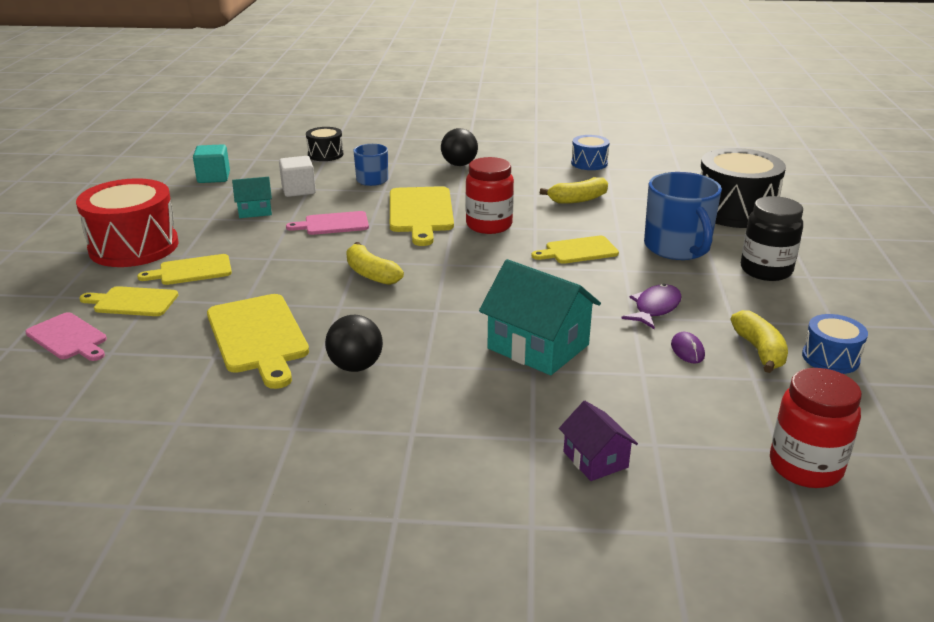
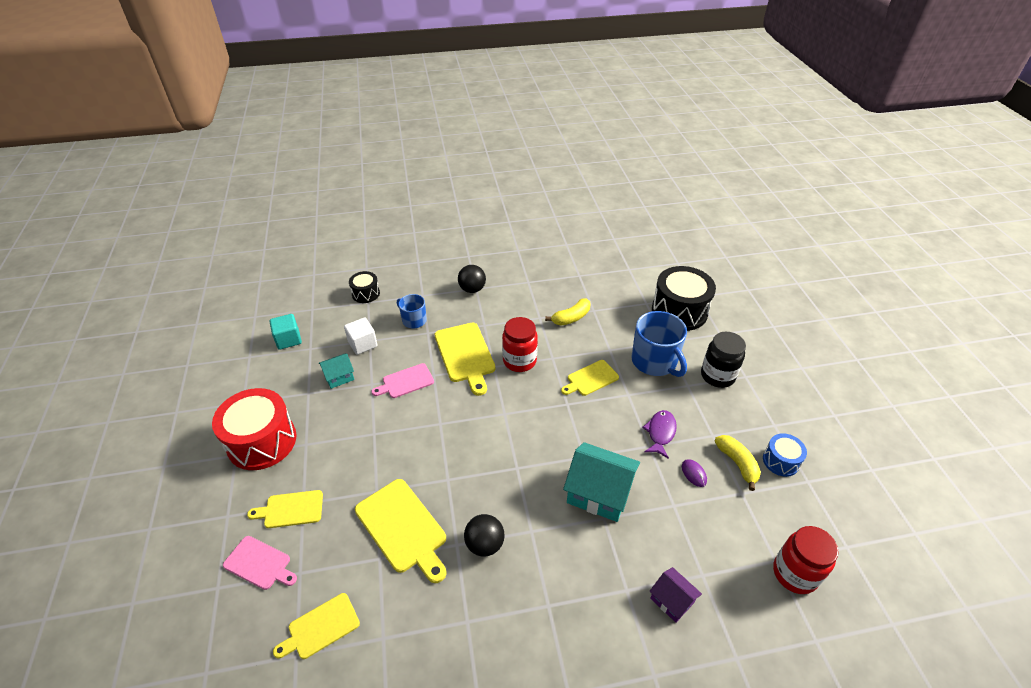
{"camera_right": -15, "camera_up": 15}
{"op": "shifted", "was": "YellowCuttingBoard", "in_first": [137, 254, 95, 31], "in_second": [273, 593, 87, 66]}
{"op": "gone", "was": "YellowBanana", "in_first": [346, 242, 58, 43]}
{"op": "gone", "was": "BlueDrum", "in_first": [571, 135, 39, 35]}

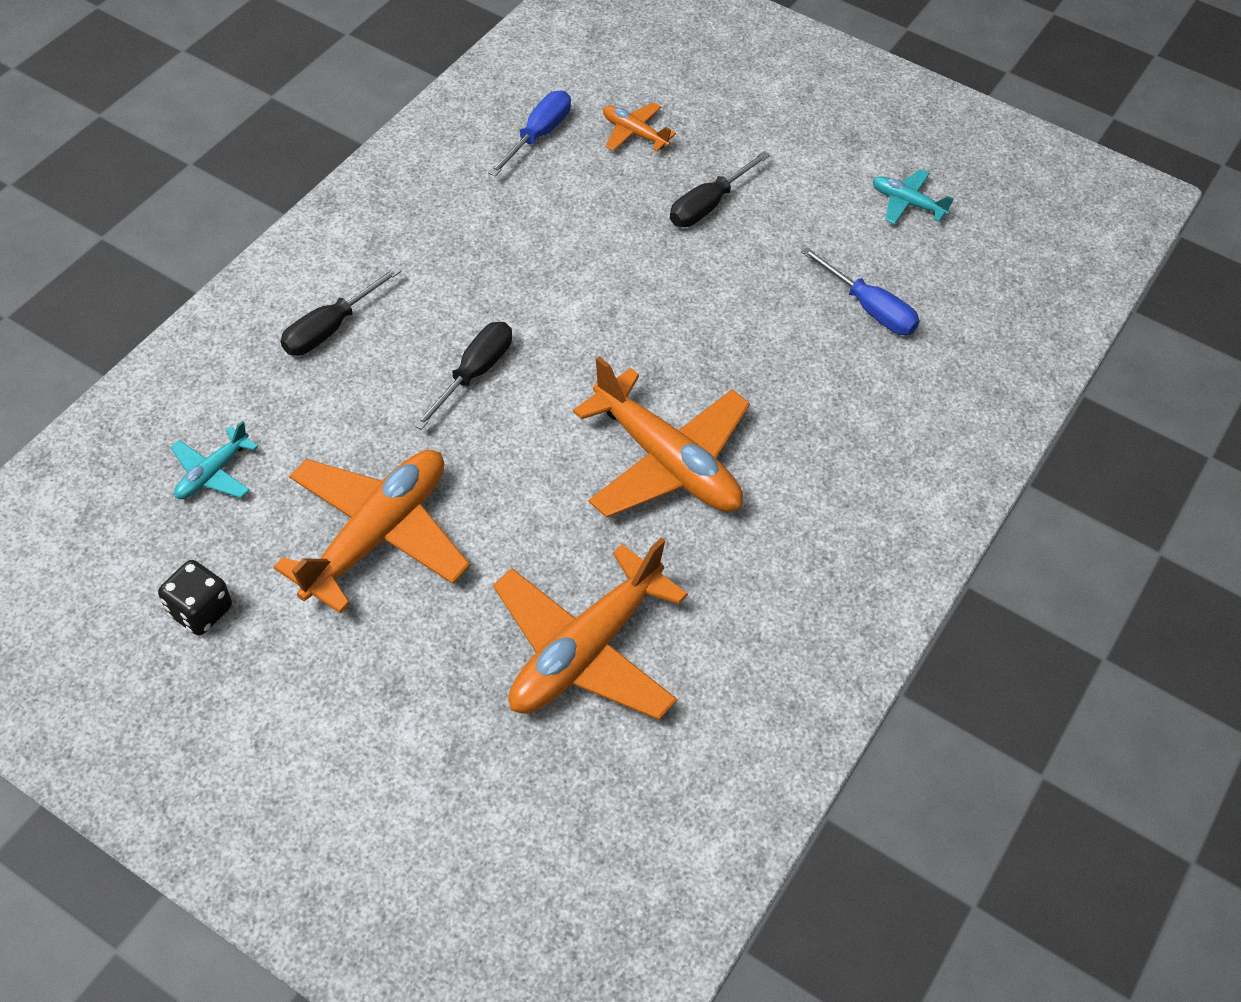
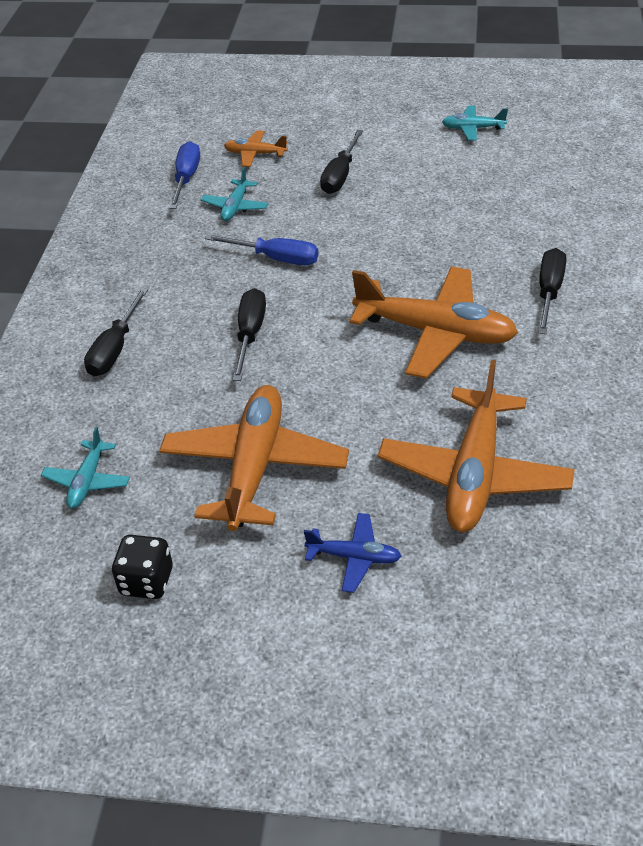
{"camera_right": -20, "camera_up": -10}
{"op": "shifted", "was": "BlueScrewdriver", "in_first": [801, 247, 119, 88], "in_second": [205, 234, 113, 31]}
{"op": "new", "now": "TurquoisePlane", "in_second": [201, 167, 68, 54]}
{"op": "new", "now": "BluePlane", "in_second": [304, 513, 97, 80]}
{"op": "new", "now": "BlackScrewdriver", "in_second": [538, 248, 28, 86]}

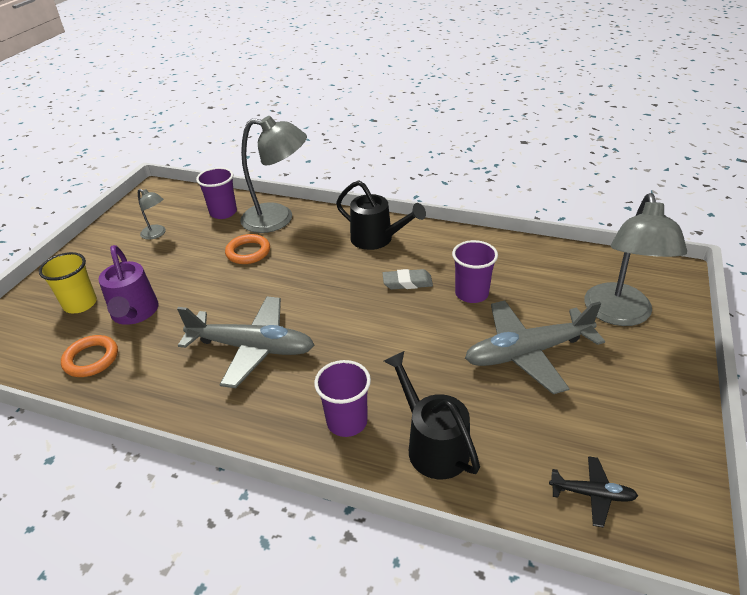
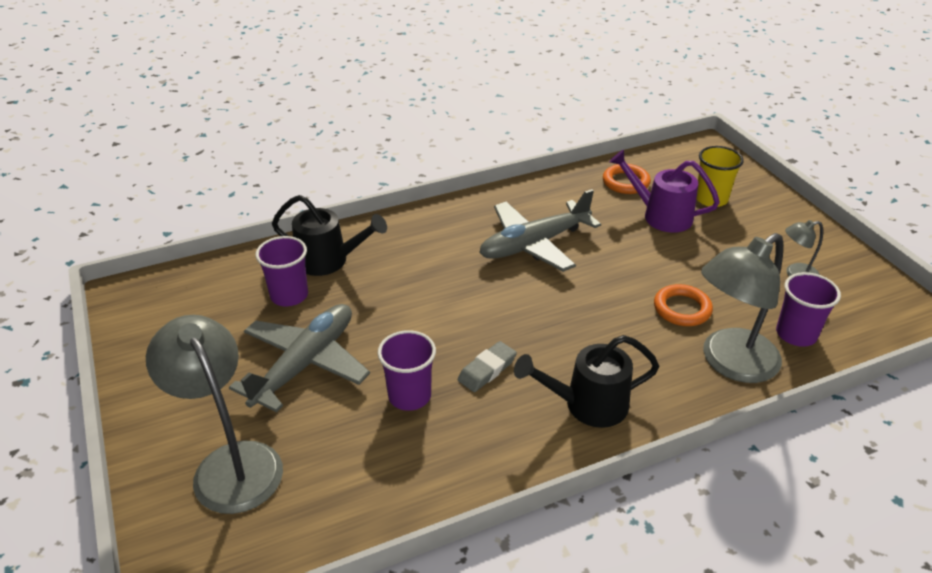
{"camera_right": 135, "camera_up": 0}
{"op": "shifted", "was": "PurpleCup", "in_first": [314, 360, 57, 77], "in_second": [255, 236, 53, 70]}
{"op": "gone", "was": "BlackPlane", "in_first": [549, 456, 89, 72]}

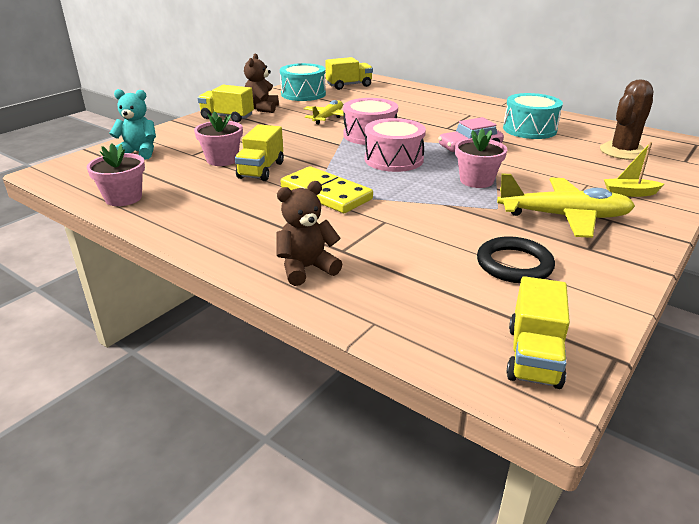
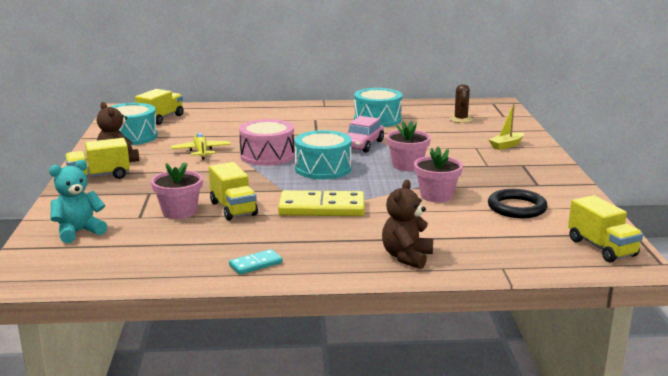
{"camera_right": -40, "camera_up": -10}
{"op": "shifted", "was": "PinkFlowerPot", "in_first": [87, 143, 58, 63], "in_second": [414, 147, 49, 55]}
{"op": "repainted", "was": "PinkDrum", "now": "TurquoiseDrum", "in_first": [365, 118, 61, 54], "in_second": [295, 130, 57, 49]}
{"op": "gone", "was": "YellowPlane", "in_first": [497, 173, 138, 65]}
{"op": "scaled", "was": "BrownCactus", "in_first": [600, 79, 53, 81], "in_second": [449, 84, 24, 39], "ratio": 0.62}
{"op": "new", "now": "TurquoiseDomino", "in_second": [229, 249, 54, 26]}

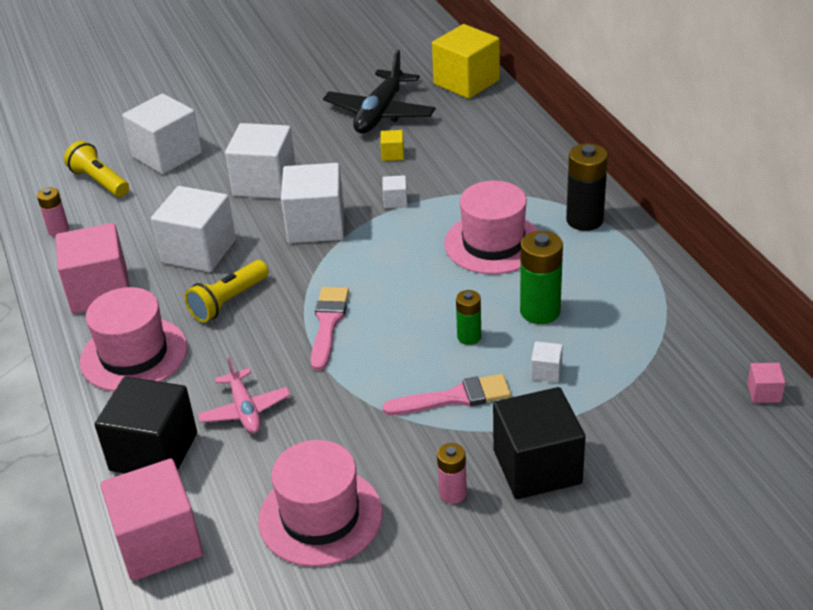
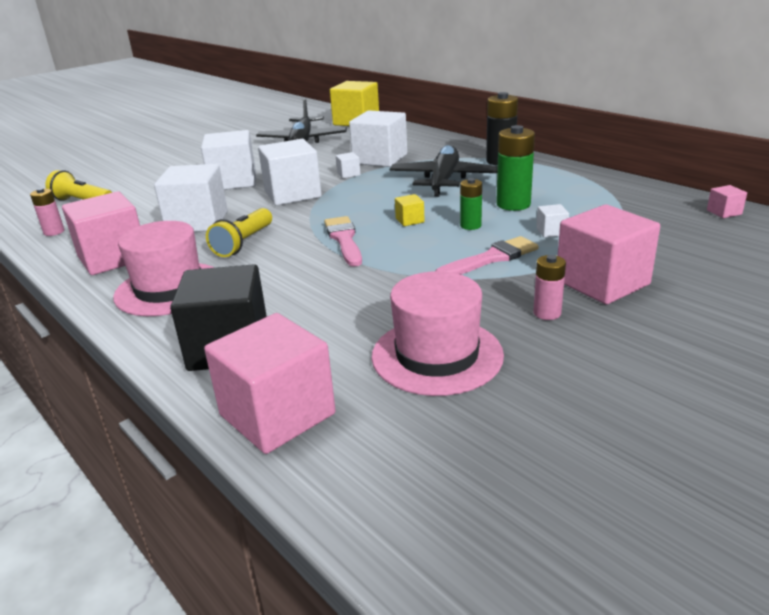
{"camera_right": -20, "camera_up": -10}
{"op": "shifted", "was": "WhiteCube", "in_first": [122, 94, 80, 80], "in_second": [349, 110, 58, 57]}
{"op": "gone", "was": "PinkPlane", "in_first": [198, 357, 92, 77]}
{"op": "shifted", "was": "YellowCube", "in_first": [380, 130, 24, 31], "in_second": [395, 194, 30, 32]}
{"op": "swapped", "was": "PinkHat", "now": "BlackPlane", "in_first": [444, 181, 95, 93], "in_second": [389, 145, 109, 52]}
{"op": "repainted", "was": "BlackCube", "now": "PinkCube", "in_first": [493, 387, 93, 112], "in_second": [558, 204, 102, 101]}

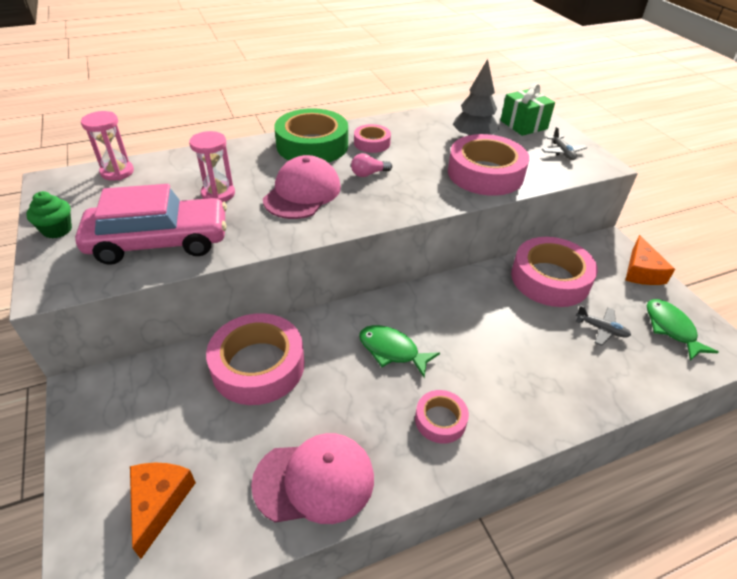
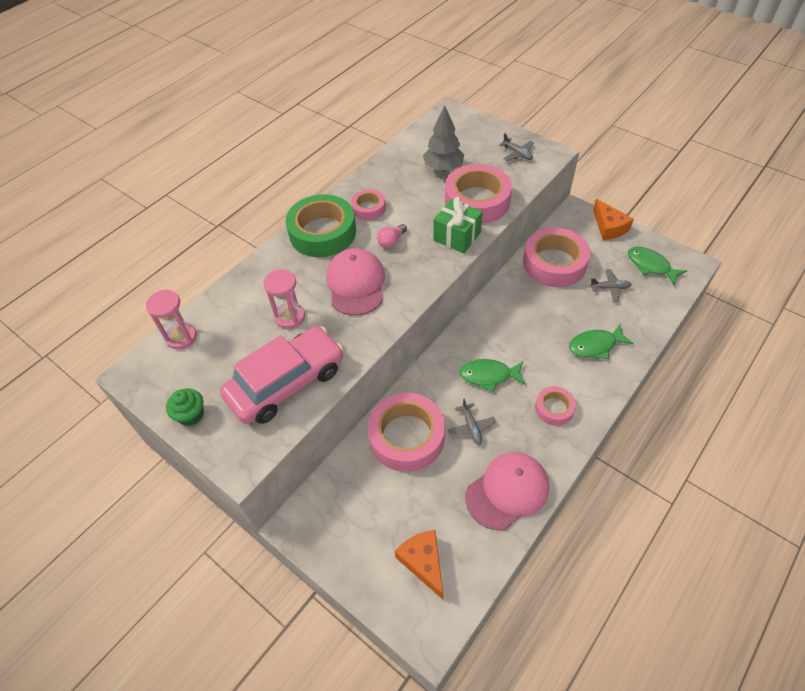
{"camera_right": -25, "camera_up": 10}
{"op": "shifted", "was": "GreenGift", "in_first": [500, 83, 55, 53], "in_second": [433, 197, 50, 56]}
{"op": "new", "now": "GreyPlane", "in_second": [448, 398, 48, 47]}
{"op": "new", "now": "GreenFish", "in_second": [569, 324, 65, 35]}

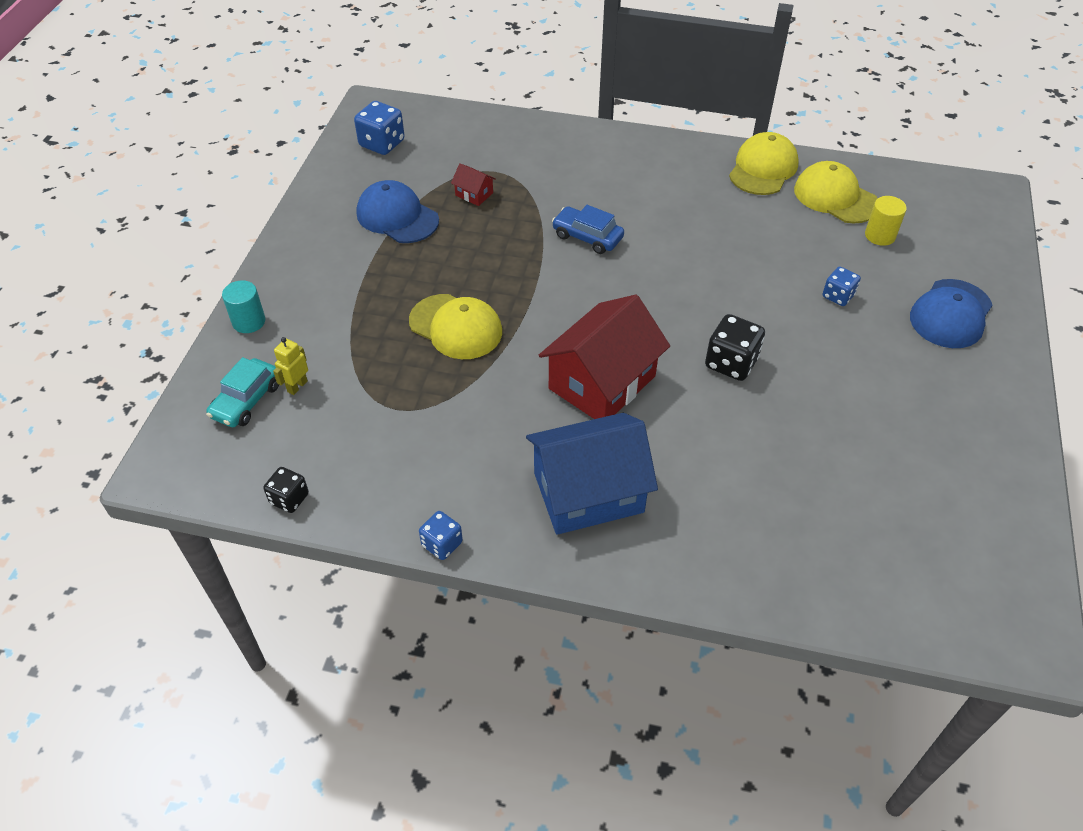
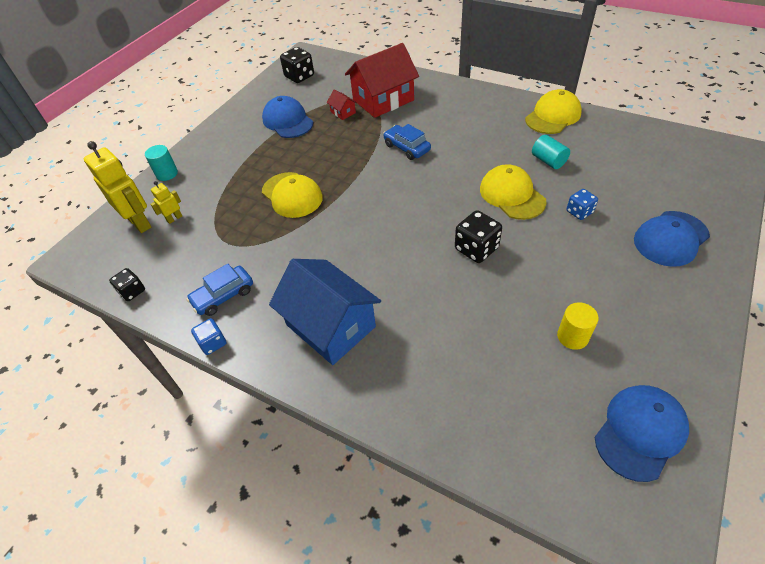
{"camera_right": 20, "camera_up": 0}
{"op": "swapped", "was": "TurquoiseCar", "now": "YellowRobot", "in_first": [206, 357, 73, 70], "in_second": [84, 141, 67, 92]}
{"op": "repainted", "was": "BlueDice", "now": "BlackDice", "in_first": [354, 101, 51, 54], "in_second": [280, 47, 34, 36]}
{"op": "rotated", "was": "BlueHouse", "in_first": [526, 413, 132, 122], "in_second": [269, 259, 112, 106], "clockwise": 45}
{"op": "shifted", "was": "RedHouse", "in_first": [539, 295, 131, 124], "in_second": [345, 43, 74, 75]}
{"op": "shifted", "was": "YellowCap", "in_first": [794, 161, 84, 63], "in_second": [480, 164, 67, 56]}
{"op": "shifted", "was": "YellowCylinder", "in_first": [865, 196, 42, 50], "in_second": [557, 302, 42, 48]}
{"op": "new", "now": "BlueCar", "in_second": [186, 264, 67, 52]}
{"op": "new", "now": "TurquoiseCylinder", "in_second": [532, 135, 38, 34]}
{"op": "new", "now": "BlueCap", "in_second": [595, 385, 94, 97]}

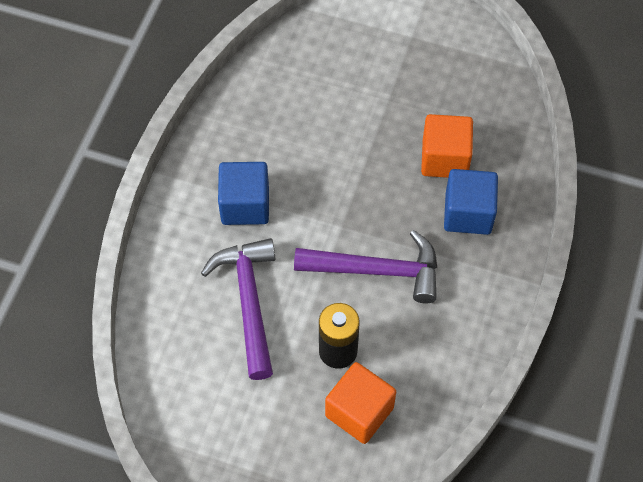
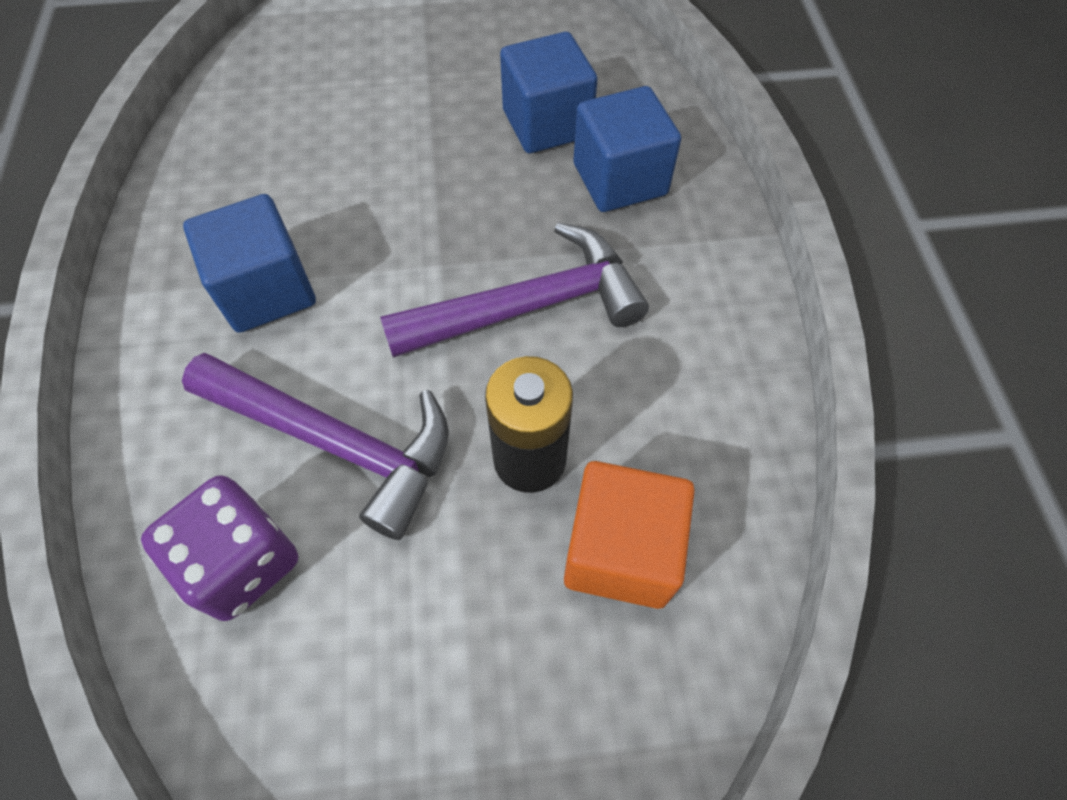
{"camera_right": -25, "camera_up": 0}
{"op": "rotated", "was": "PurpleHammer", "in_first": [201, 238, 74, 142], "in_second": [182, 353, 267, 187], "clockwise": 150}
{"op": "repainted", "was": "OrangeCube", "now": "BlueCube", "in_first": [421, 114, 52, 64], "in_second": [500, 32, 97, 121]}
{"op": "new", "now": "PurpleDice", "in_second": [141, 475, 157, 146]}

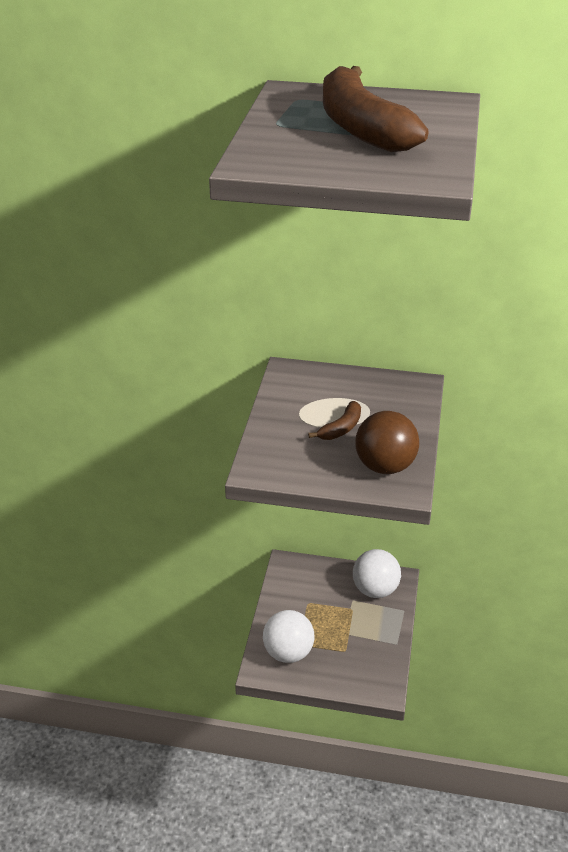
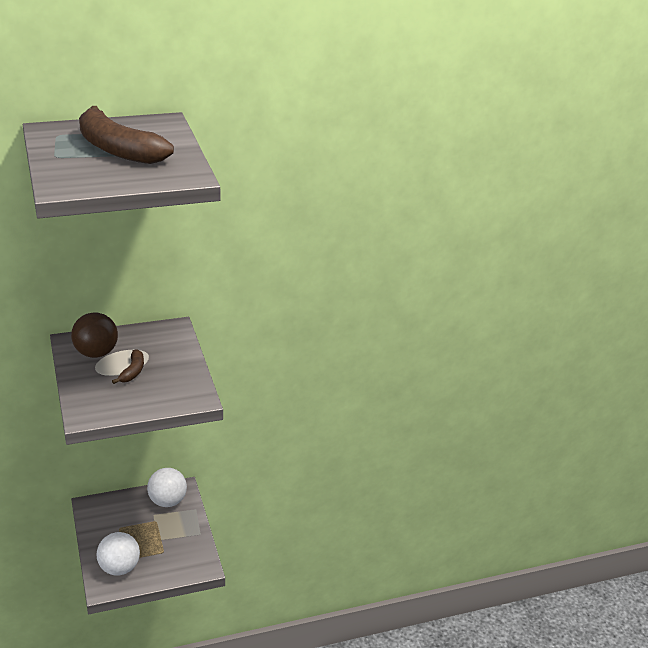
{"camera_right": -30, "camera_up": -5}
{"op": "shifted", "was": "BrownBall", "in_first": [355, 411, 64, 63], "in_second": [71, 312, 47, 46]}

